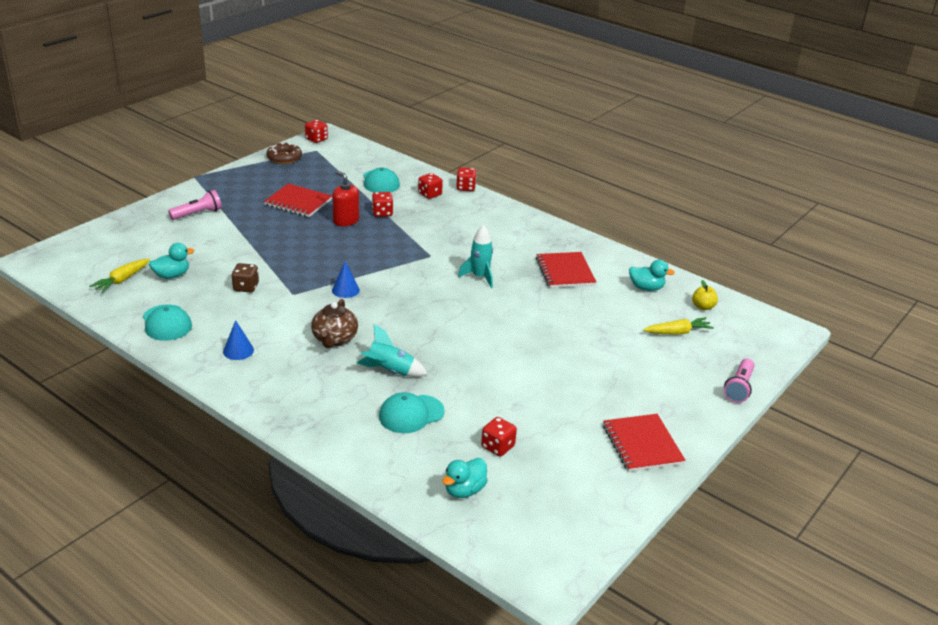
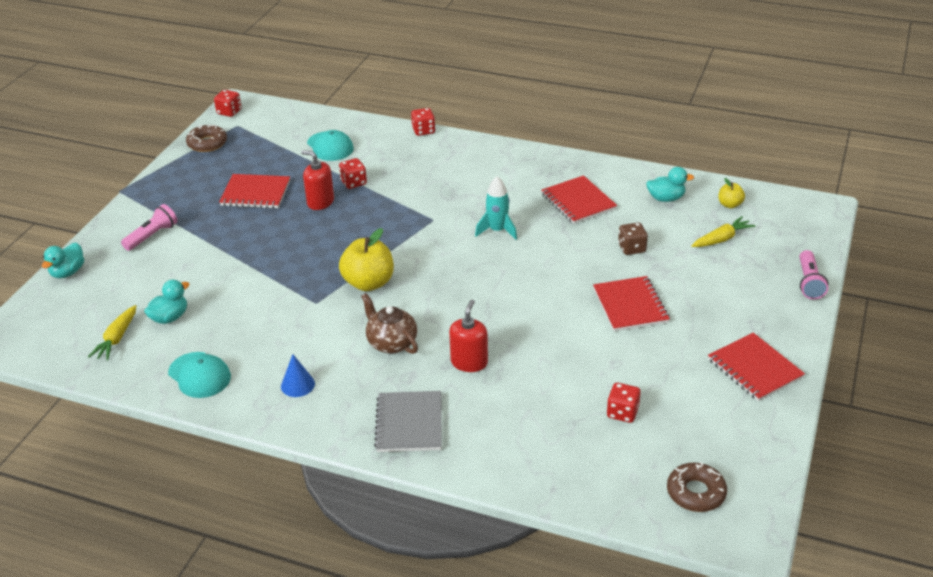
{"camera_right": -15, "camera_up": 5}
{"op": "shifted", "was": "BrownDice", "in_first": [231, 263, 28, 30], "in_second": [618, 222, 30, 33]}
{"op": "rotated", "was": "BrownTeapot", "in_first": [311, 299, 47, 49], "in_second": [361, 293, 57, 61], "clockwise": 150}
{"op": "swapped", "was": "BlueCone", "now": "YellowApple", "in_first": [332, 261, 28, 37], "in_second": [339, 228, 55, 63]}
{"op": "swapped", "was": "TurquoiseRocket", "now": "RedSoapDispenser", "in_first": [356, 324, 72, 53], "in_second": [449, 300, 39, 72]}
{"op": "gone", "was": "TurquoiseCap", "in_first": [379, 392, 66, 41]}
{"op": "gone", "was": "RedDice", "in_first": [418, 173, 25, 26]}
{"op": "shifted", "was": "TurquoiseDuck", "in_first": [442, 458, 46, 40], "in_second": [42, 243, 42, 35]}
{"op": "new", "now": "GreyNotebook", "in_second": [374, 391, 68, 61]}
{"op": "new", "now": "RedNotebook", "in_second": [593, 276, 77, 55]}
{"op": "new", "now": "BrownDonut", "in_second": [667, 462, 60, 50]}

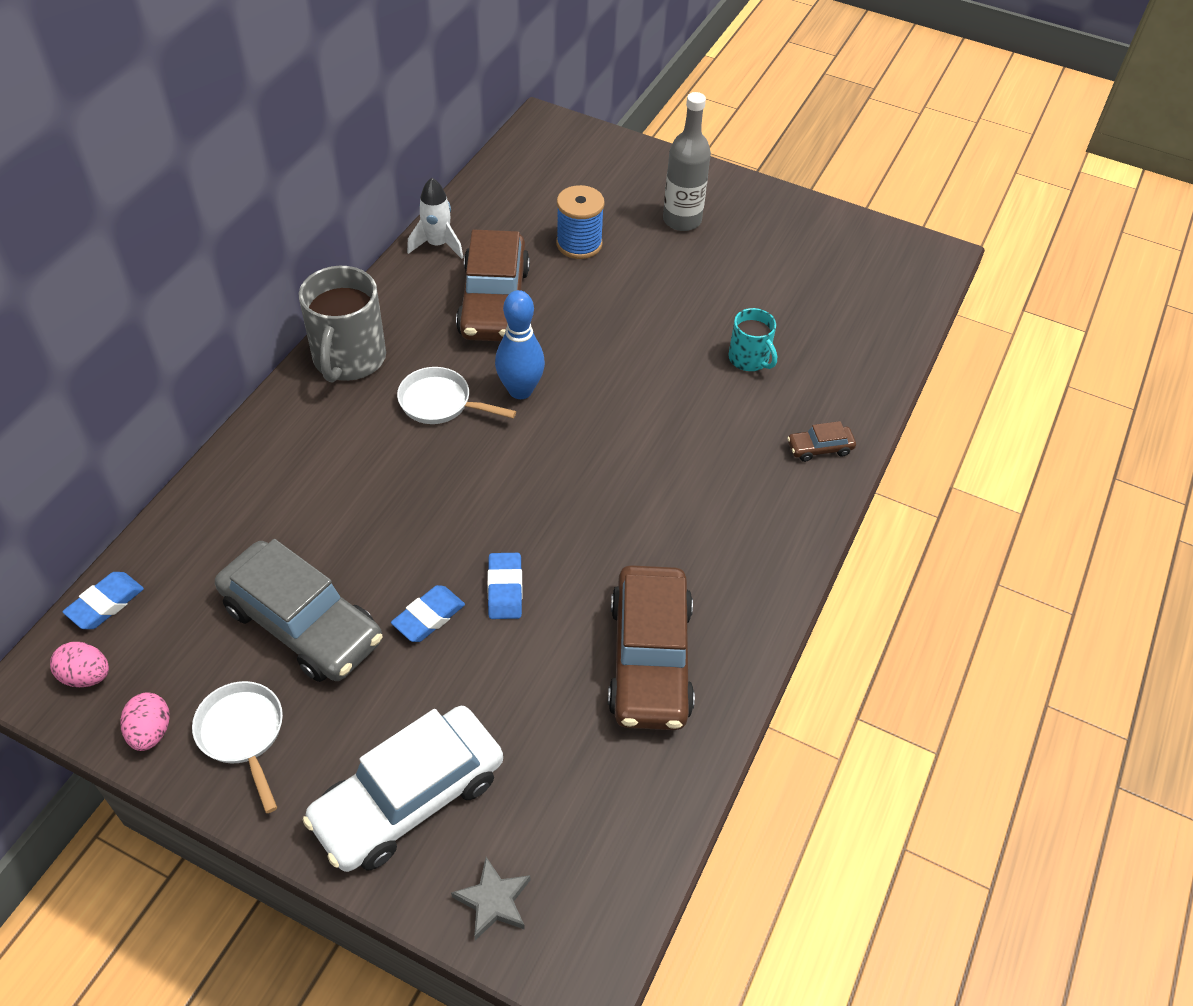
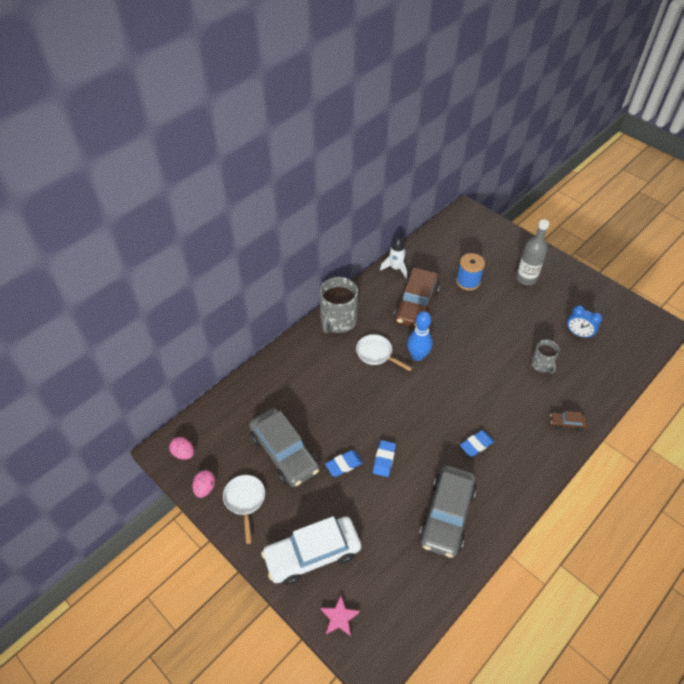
{"camera_right": 20, "camera_up": 0}
{"op": "shifted", "was": "BlueEraser", "in_first": [62, 572, 82, 57], "in_second": [460, 430, 35, 27]}
{"op": "repainted", "was": "GreyStar", "now": "PinkStar", "in_first": [451, 857, 79, 83], "in_second": [321, 596, 39, 40]}
{"op": "repainted", "was": "BrownCar", "now": "GreyCar", "in_first": [608, 565, 87, 165], "in_second": [419, 465, 57, 93]}
{"op": "repainted", "was": "TurquoiseMug", "now": "GreyMug", "in_first": [728, 308, 49, 63], "in_second": [531, 340, 29, 34]}
{"op": "new", "now": "BlueClock", "in_second": [567, 305, 35, 34]}

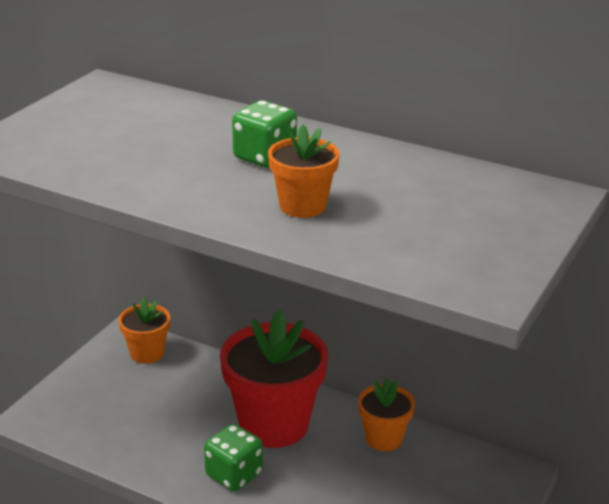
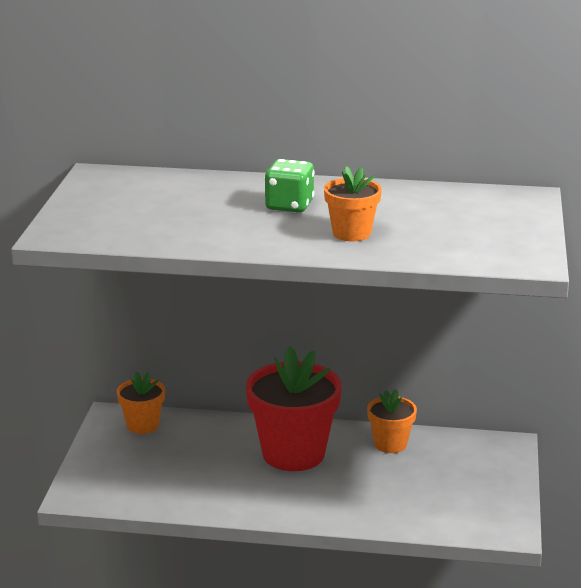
{"camera_right": -20, "camera_up": -5}
{"op": "gone", "was": "GreenDice", "in_first": [204, 424, 59, 68]}

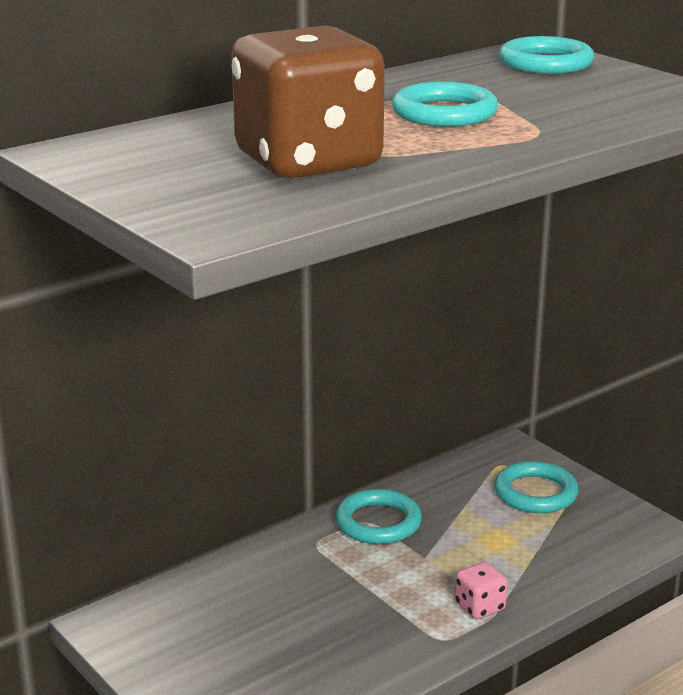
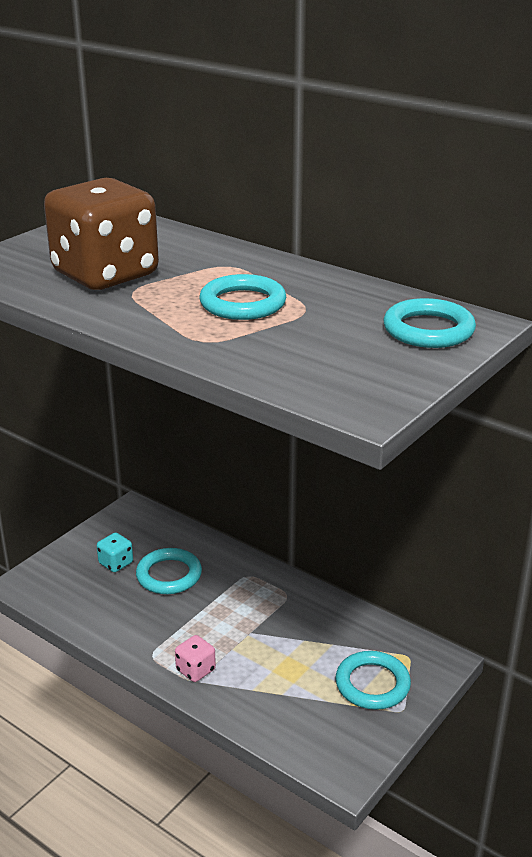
{"camera_right": 75, "camera_up": 5}
{"op": "shifted", "was": "TurquoiseRing", "in_first": [335, 489, 87, 55], "in_second": [136, 548, 66, 46]}
{"op": "new", "now": "TurquoiseDice", "in_second": [97, 533, 36, 39]}

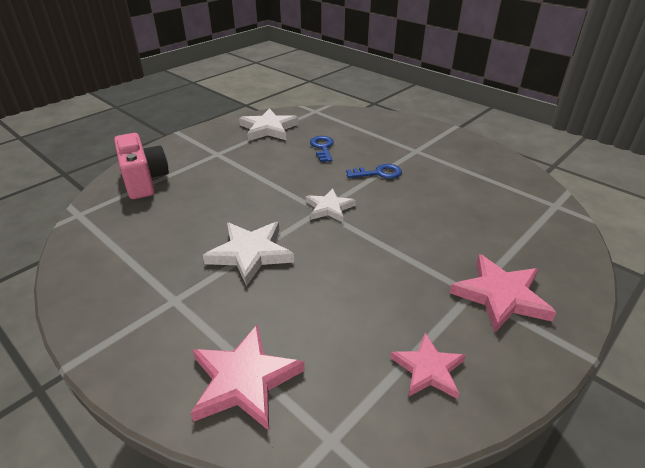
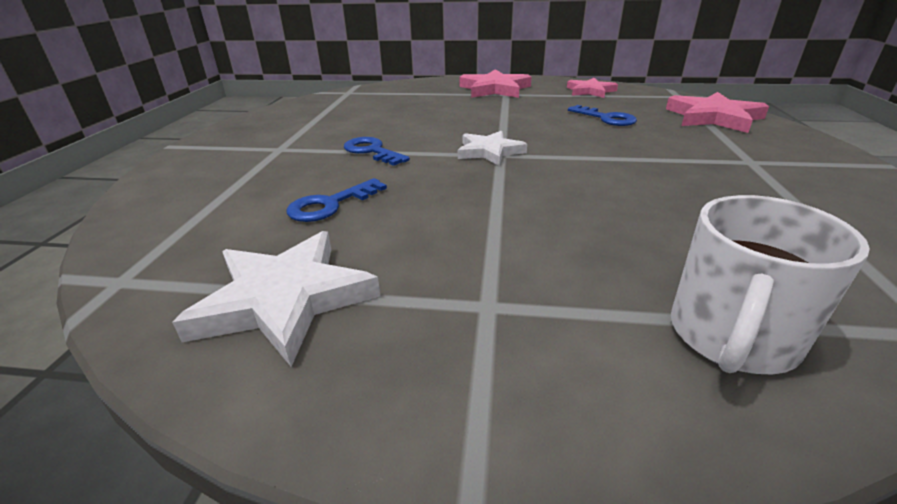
{"camera_right": -125, "camera_up": -5}
{"op": "swapped", "was": "PinkCamera", "now": "WhiteMug", "in_first": [114, 133, 55, 66], "in_second": [671, 195, 199, 180]}
{"op": "gone", "was": "WhiteStar", "in_first": [203, 222, 91, 64]}
{"op": "new", "now": "BlueKey", "in_second": [568, 105, 69, 21]}

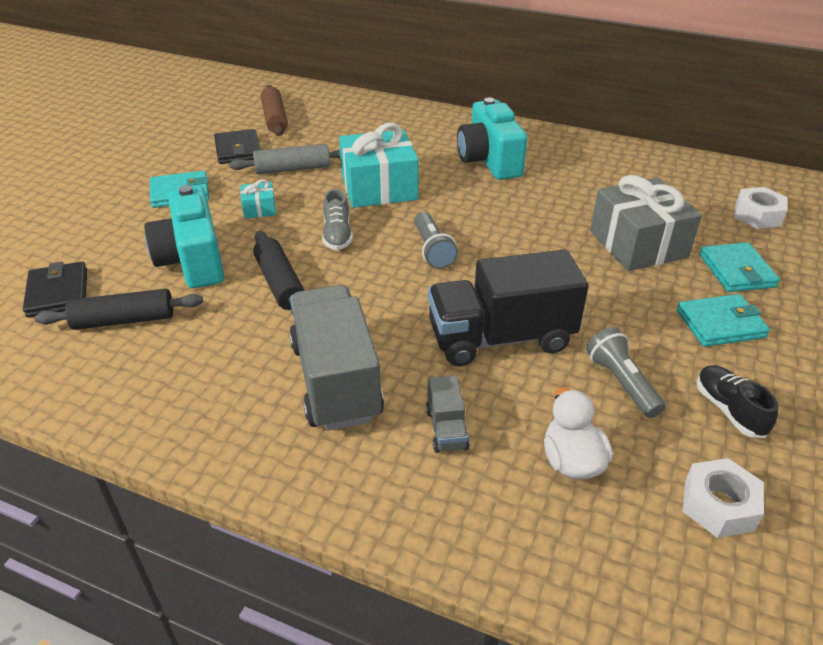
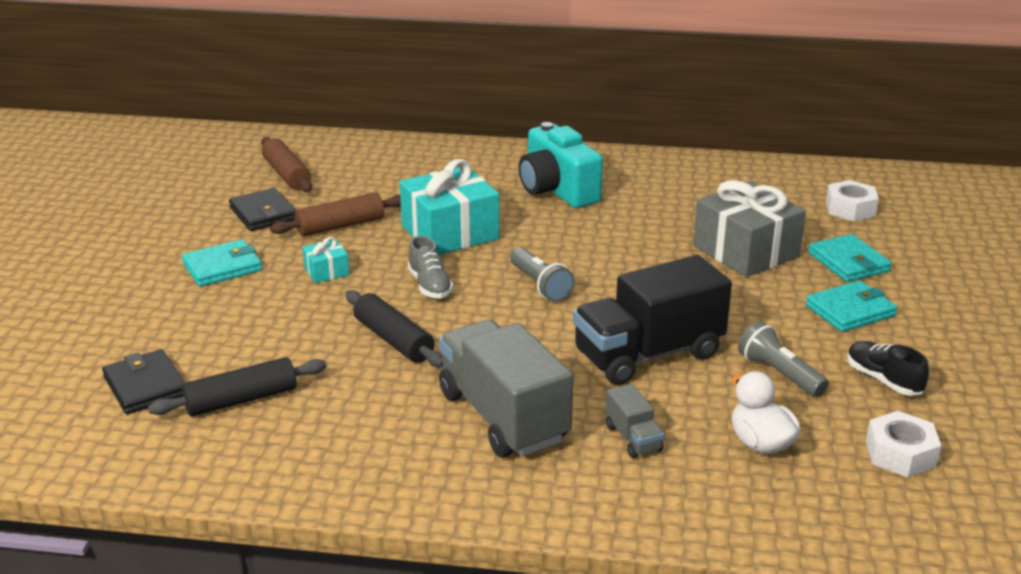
{"camera_right": -15, "camera_up": -10}
{"op": "gone", "was": "TurquoiseCamera", "in_first": [144, 185, 80, 103]}
{"op": "repainted", "was": "GreyRollingPin", "now": "BrownRollingPin", "in_first": [229, 144, 112, 30], "in_second": [270, 192, 131, 44]}

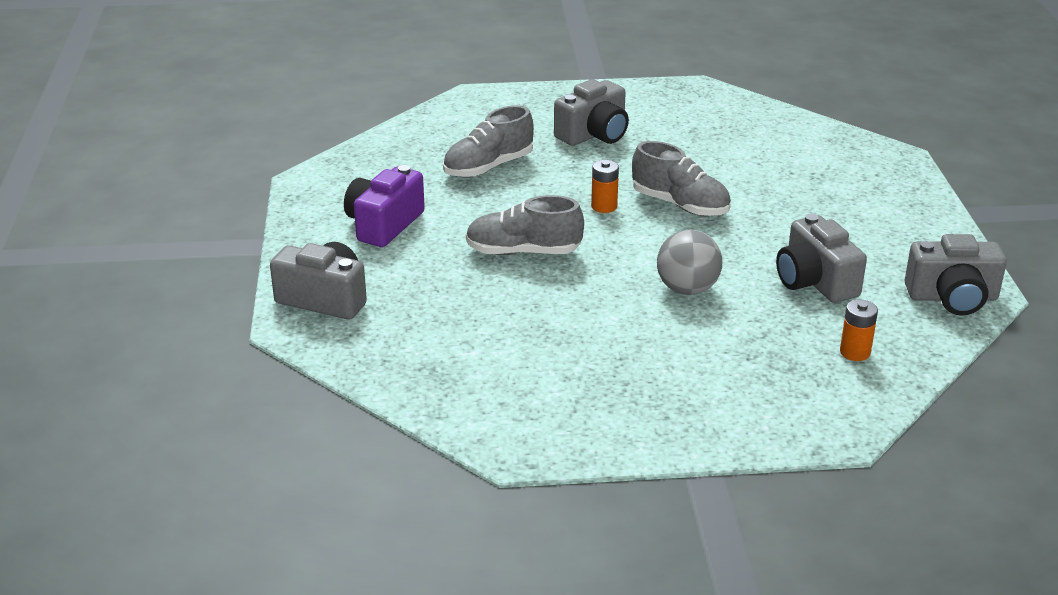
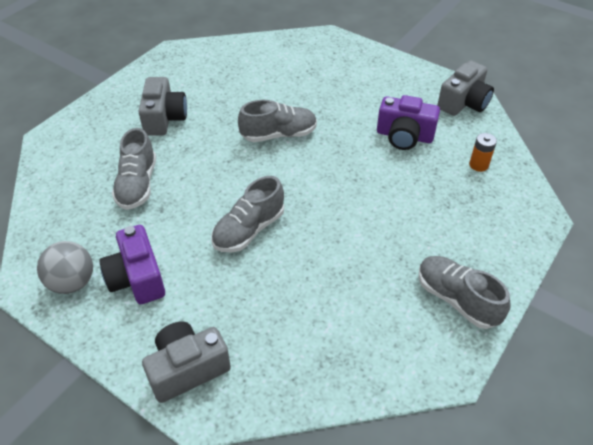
{"camera_right": -50, "camera_up": 15}
{"op": "gone", "was": "OrangeBattery", "in_first": [591, 160, 28, 53]}
{"op": "shifted", "was": "GreyBall", "in_first": [657, 230, 65, 65], "in_second": [37, 241, 56, 53]}
{"op": "repainted", "was": "GreyCamera", "now": "PurpleCamera", "in_first": [776, 214, 91, 89], "in_second": [377, 95, 63, 55]}
{"op": "new", "now": "GreyShoe", "in_second": [419, 256, 92, 73]}

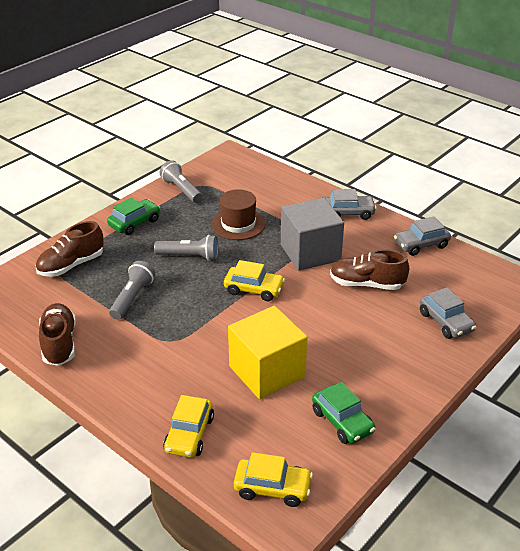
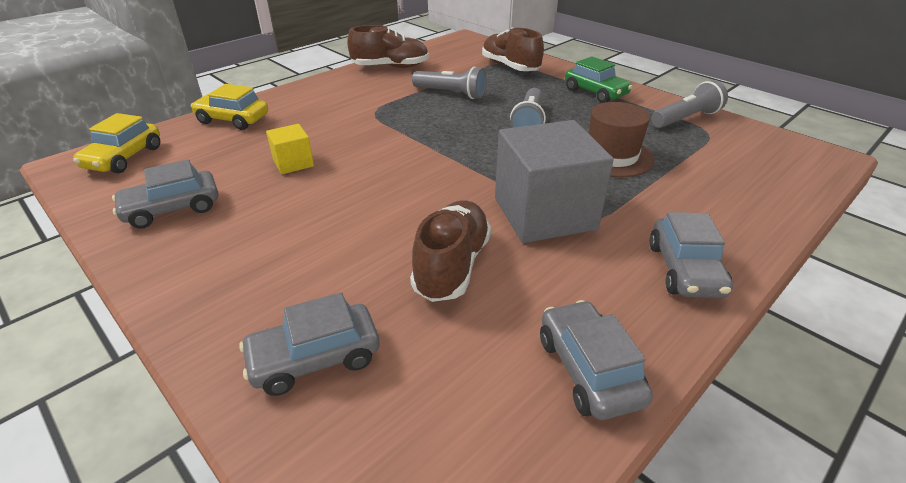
{"camera_right": 95, "camera_up": 0}
{"op": "gone", "was": "YellowCar", "in_first": [224, 260, 61, 41]}
{"op": "scaled", "was": "YellowCube", "in_first": [228, 306, 79, 93], "in_second": [266, 124, 48, 50], "ratio": 0.47}
{"op": "repainted", "was": "GreenCar", "now": "GreyCar", "in_first": [312, 382, 64, 62], "in_second": [112, 159, 106, 70]}

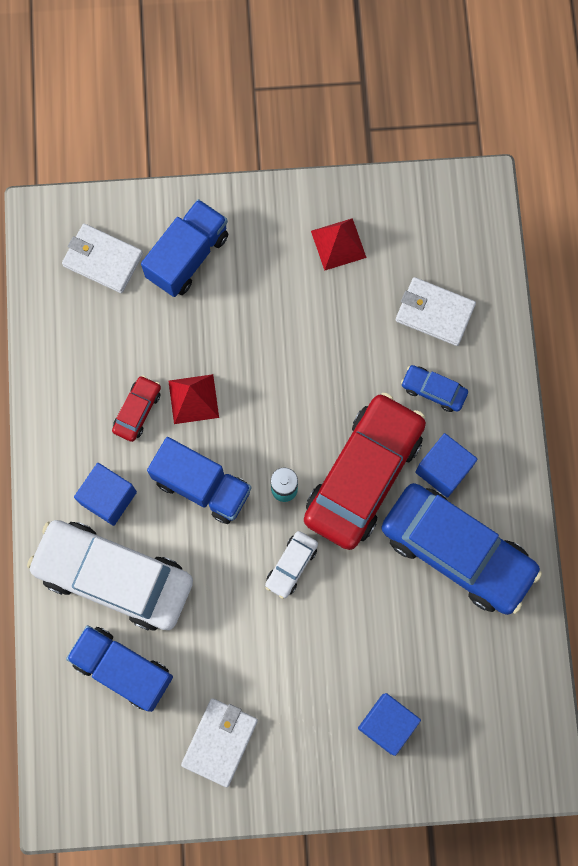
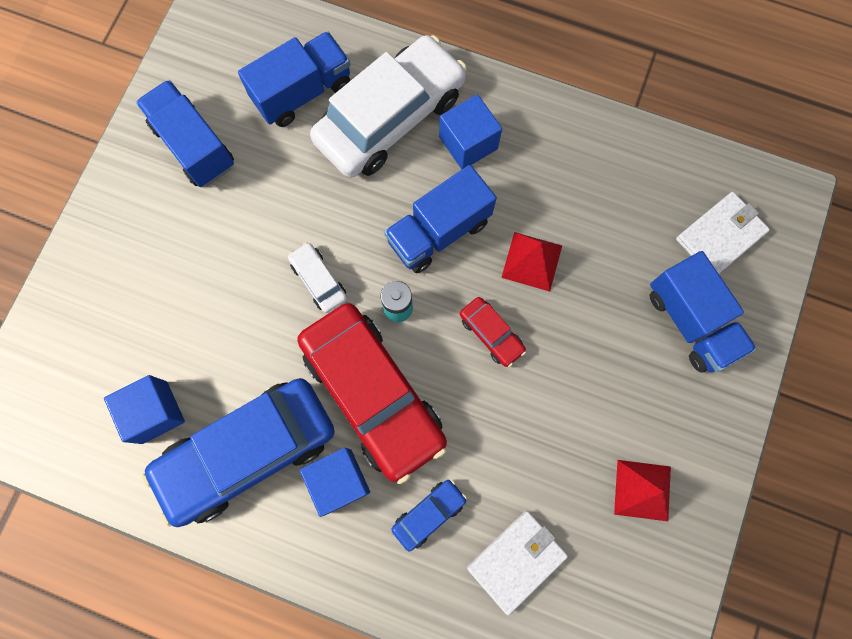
{"camera_right": 115, "camera_up": 0}
{"op": "shifted", "was": "RedCar", "in_first": [112, 375, 49, 67], "in_second": [460, 297, 66, 70]}
{"op": "swapped", "was": "WhiteWallet", "now": "BlueTruck", "in_first": [181, 698, 77, 89], "in_second": [136, 80, 98, 107]}
{"op": "shifted", "was": "BlueCube", "in_first": [358, 693, 63, 63], "in_second": [104, 375, 81, 69]}

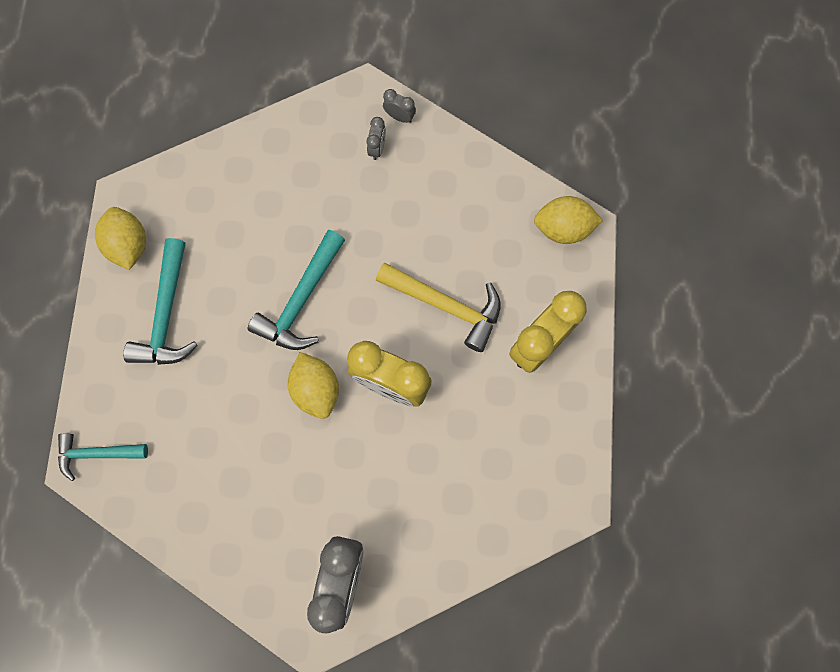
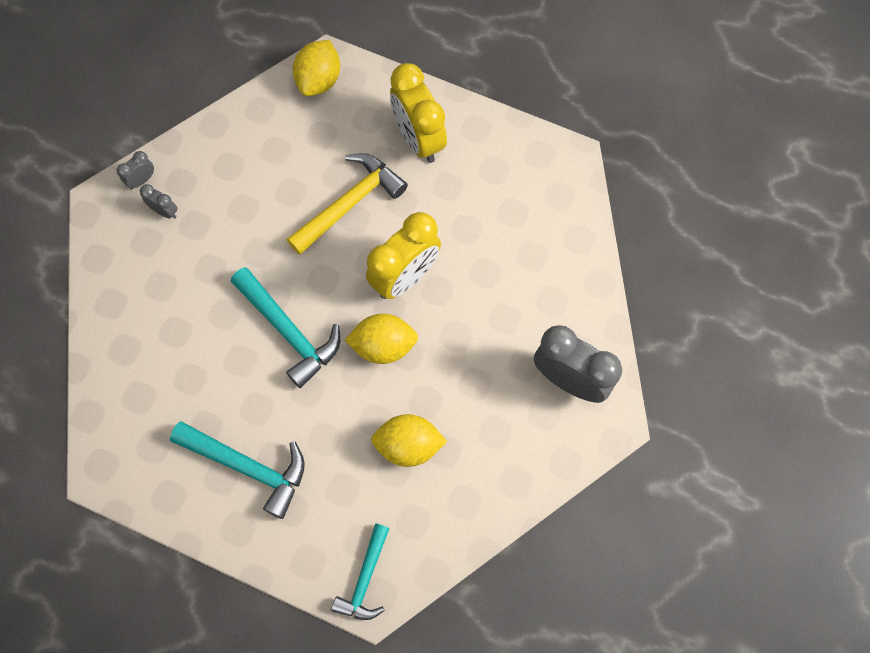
{"camera_right": -70, "camera_up": -5}
{"op": "shifted", "was": "YellowLemon", "in_first": [95, 207, 51, 63], "in_second": [371, 414, 76, 53]}

